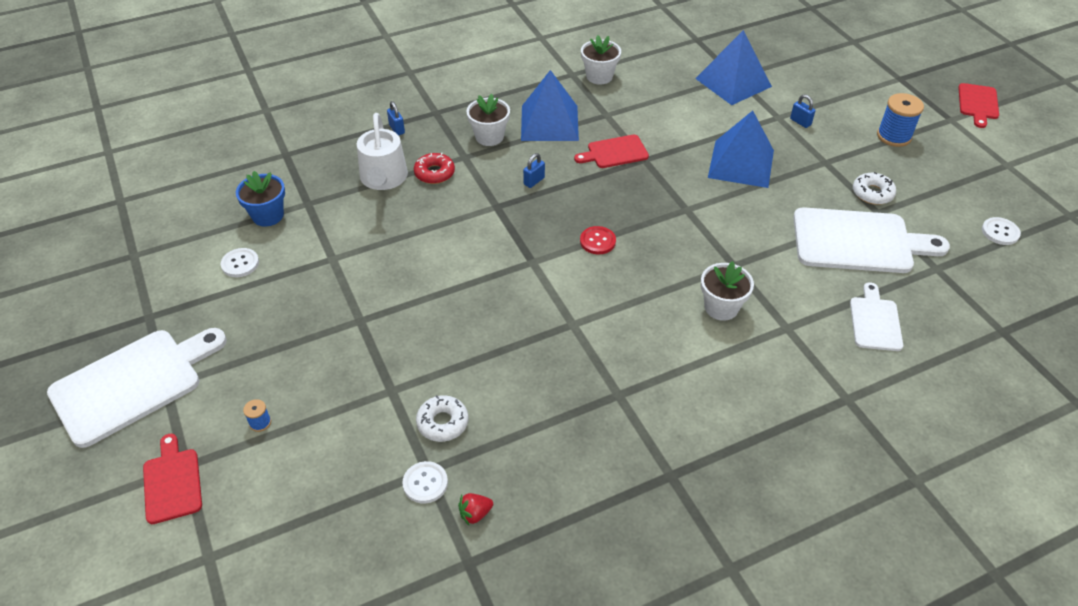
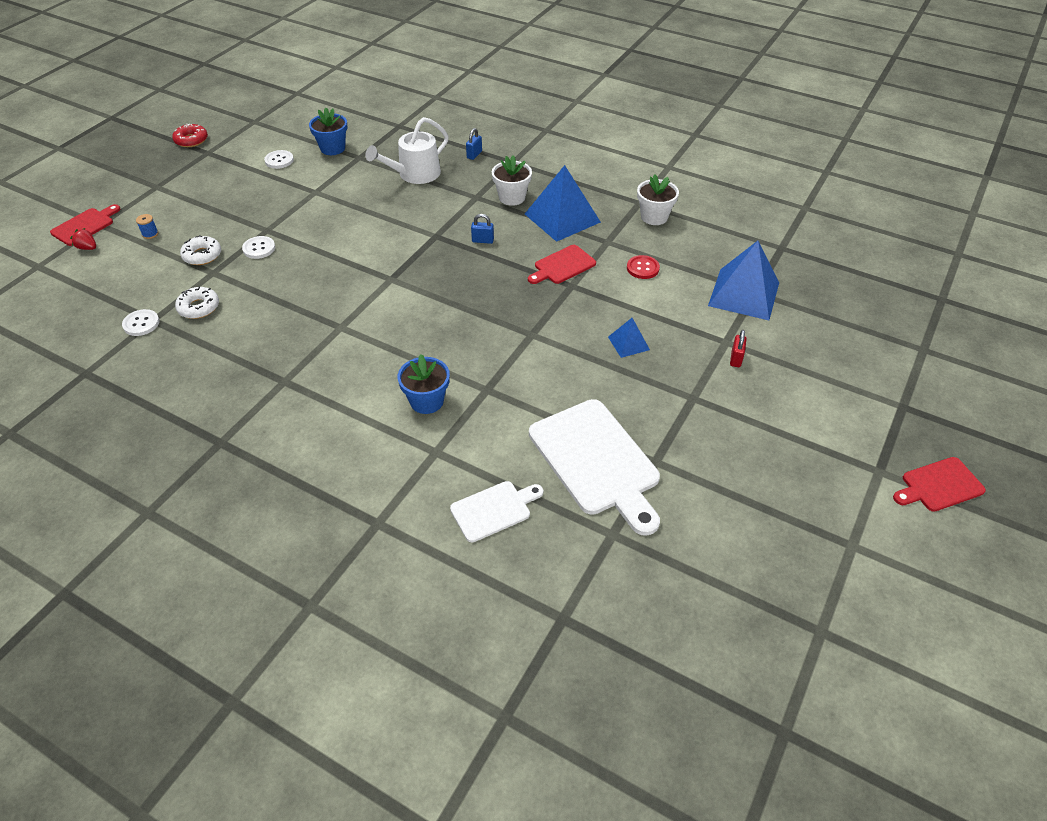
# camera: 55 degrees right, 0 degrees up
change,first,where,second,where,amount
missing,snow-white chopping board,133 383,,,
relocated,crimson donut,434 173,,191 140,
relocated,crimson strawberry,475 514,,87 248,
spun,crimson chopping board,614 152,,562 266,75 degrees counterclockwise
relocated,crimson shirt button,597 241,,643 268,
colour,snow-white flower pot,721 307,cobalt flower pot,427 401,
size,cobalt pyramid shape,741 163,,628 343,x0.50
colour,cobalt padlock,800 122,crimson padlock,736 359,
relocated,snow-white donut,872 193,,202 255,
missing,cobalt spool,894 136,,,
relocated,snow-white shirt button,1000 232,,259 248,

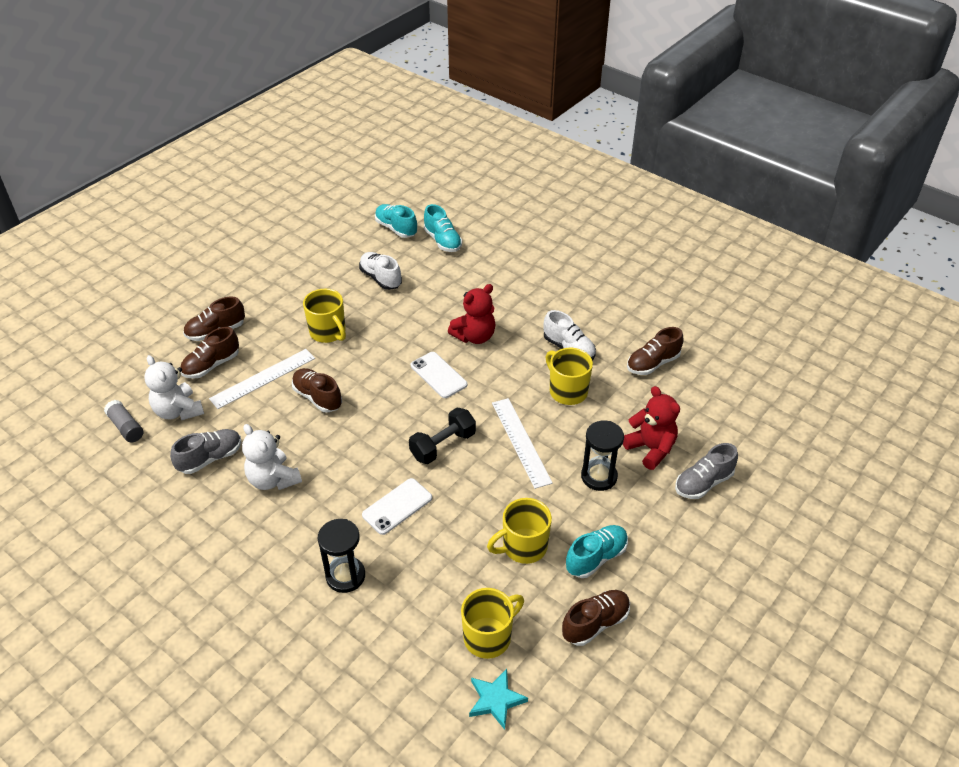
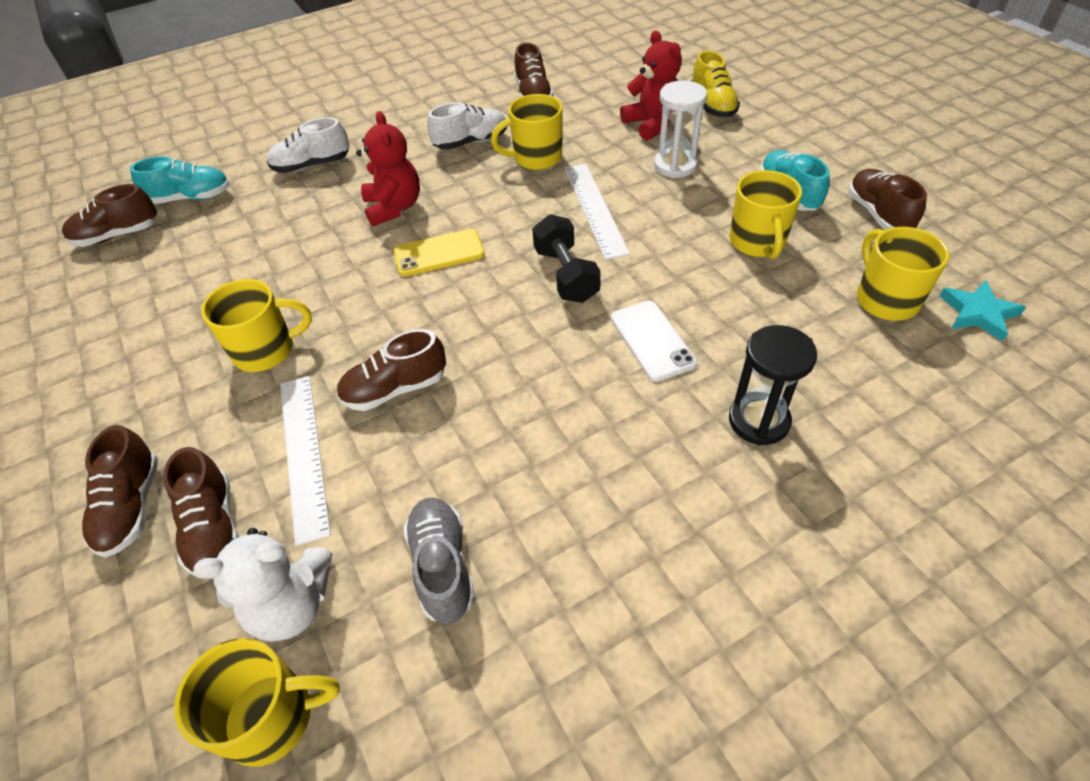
# camera: 65 degrees left, 5 degrees up
change,first,where,second,where,amount
exchanged,gray glue,126 427,bright yellow mug,272 717,
missing,snow-white teddy bear,273 479,,,
relocated,snow-white lace-up shoe,380 278,,312 165,
colour,teal lace-up shoe,396 228,brown lace-up shoe,117 235,
colour,snow-white phone,438 375,bright yellow phone,439 253,
spun,snow-white measuring stick,521 442,,595 209,75 degrees clockwise
colour,black hourglass,599 476,snow-white hourglass,675 165,
spun,crimson teddy bear,650 449,,652 124,75 degrees clockwise
colour,gray lace-up shoe,703 483,bright yellow lace-up shoe,712 105,

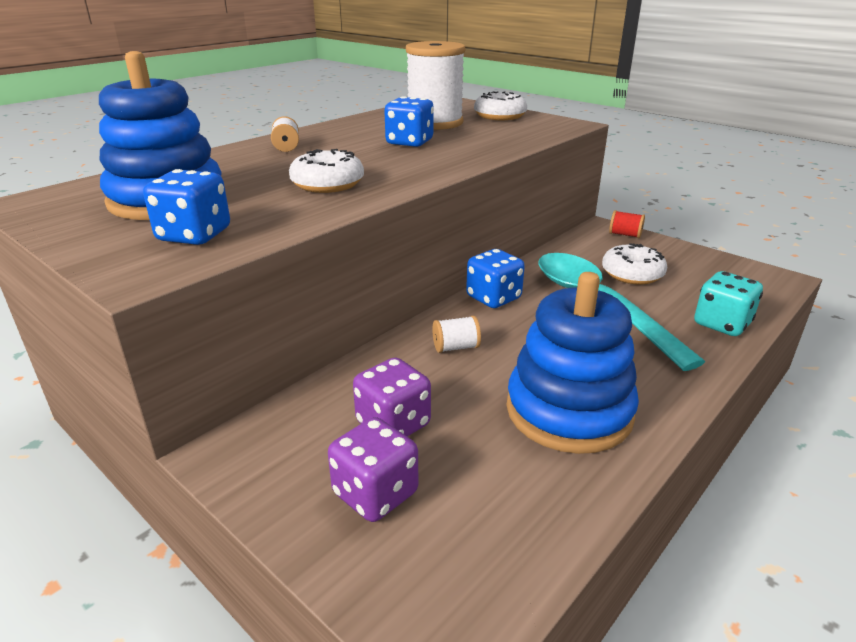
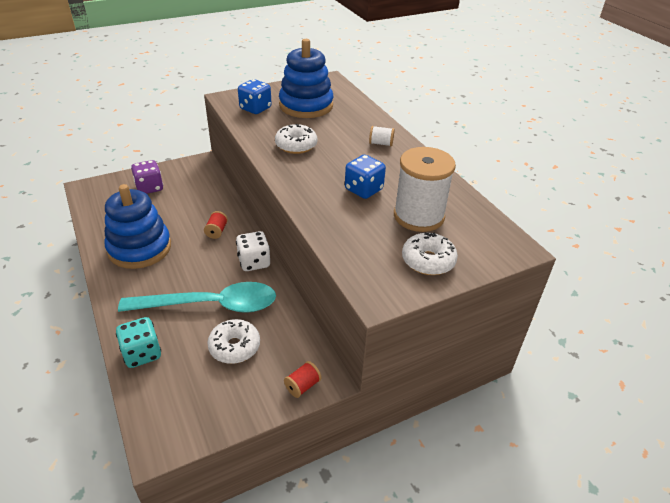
# camera: 110 degrees right, 10 degrees up
change,first,where,second,where,amount
missing,purple dice,393 424,,,
colour,snow-white spool,456 347,crimson spool,216 231,
colour,cobalt dice,493 298,snow-white dice,254 262,

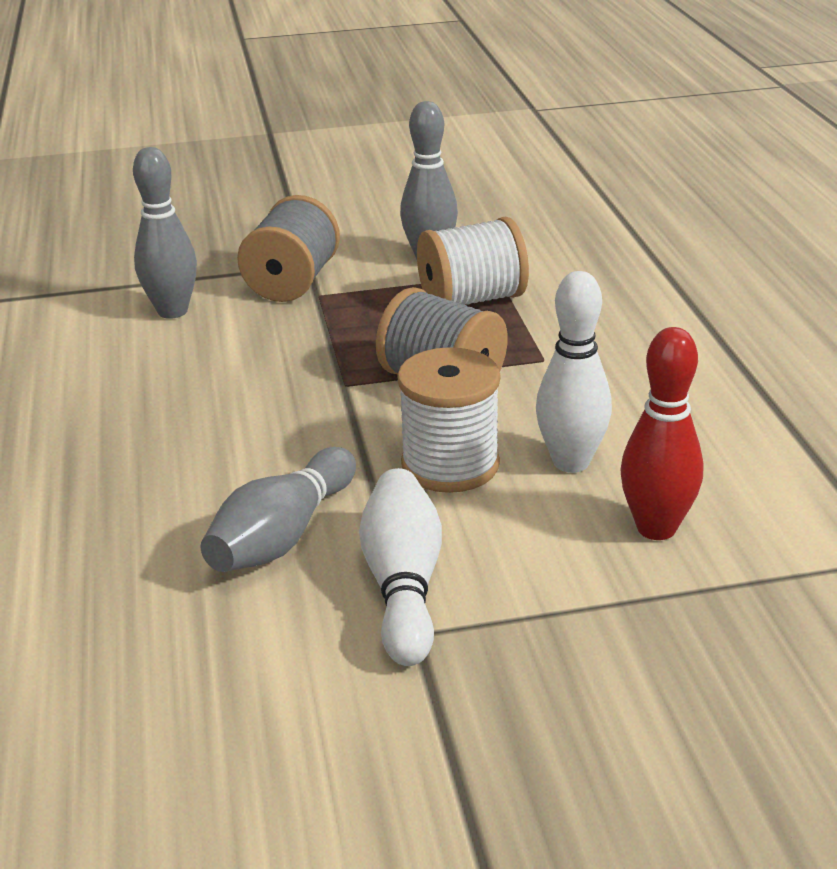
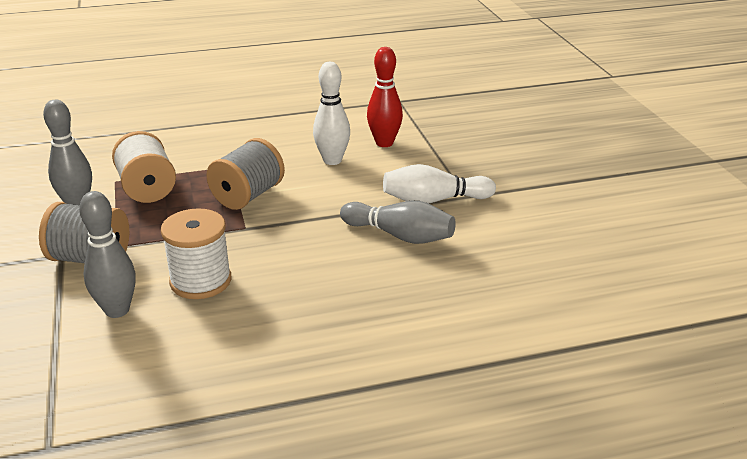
# camera: 95 degrees left, 0 degrees up
change,first,where,second,where,amount
relocated,snow-white spool,450 465,,201 281,

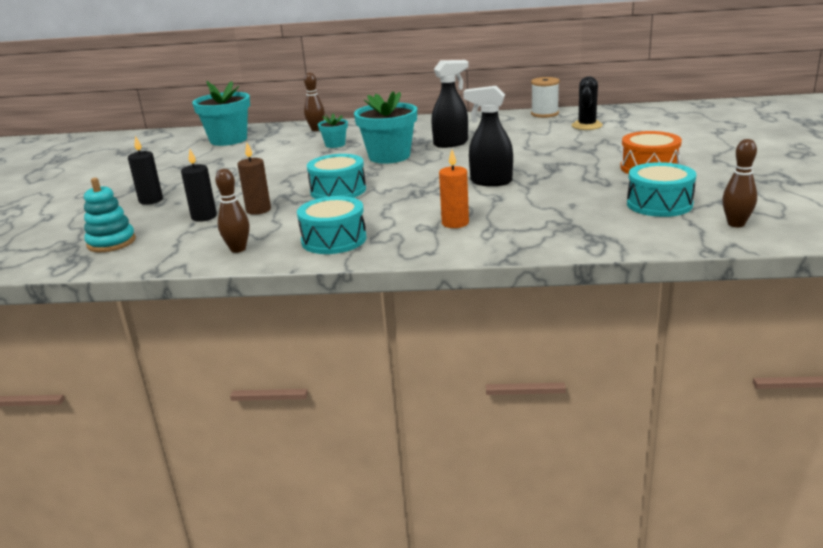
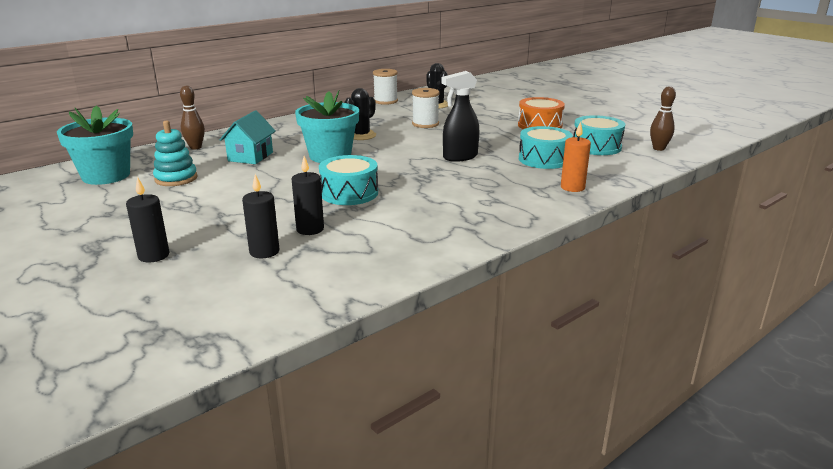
# camera: 45 degrees left, 0 degrees up
change,first,where,second,where,amount
relocated,teal stacking rings,111 242,,176 178,
missing,brown skittle,238 249,,,
colour,brown pillar candle,258 210,black pillar candle,310 229,
relocated,teal snare drum,334 240,,544 159,
exchanged,teal flower pot,335 144,teal toy house,250 156,
exchanged,black sprayer,451 143,black cactus,361 135,
relocated,orange pillar candle,455 223,,572 187,
appeared,,,snow-white spool,425 124,

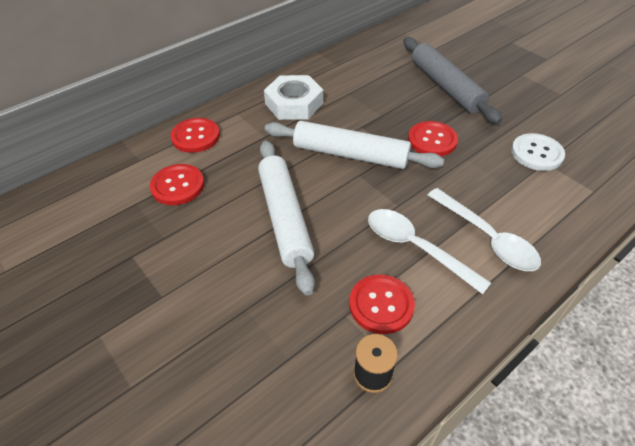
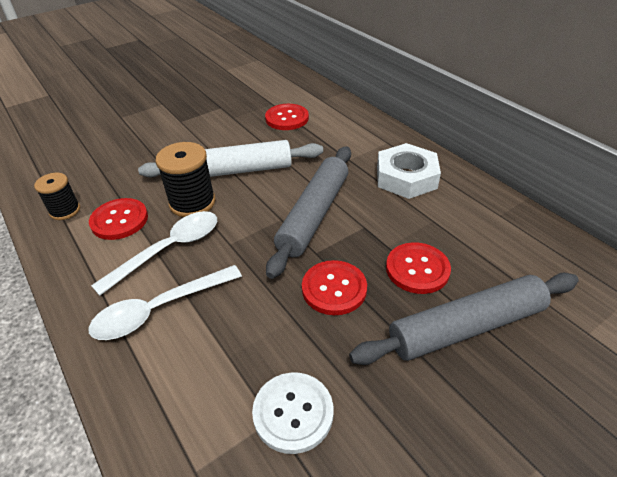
# camera: 95 degrees right, 5 degrees down
change,first,where,second,where,amount
relocated,crimson shirt button,195 136,,417 269,
colour,snow-white pastry roller,350 154,gray pastry roller,314 215,
appeared,,,black spool,192 203,

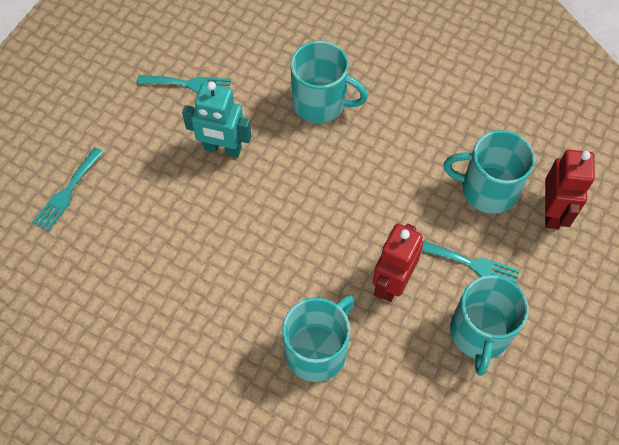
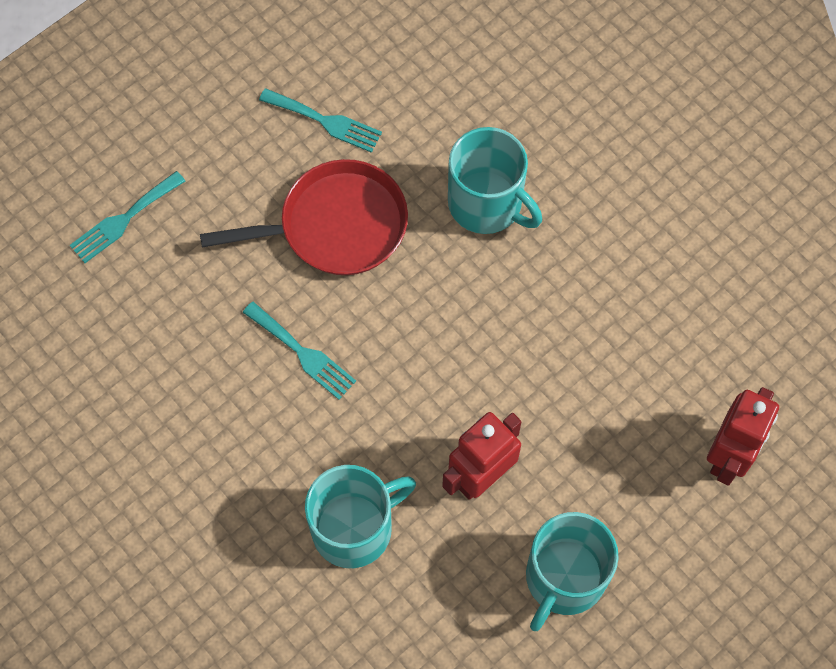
# camera: 20 degrees right, 5 degrees up
change,first,where,second,where,amount
exchanged,teal robot,222 149,crimson skillet,336 225,
relocated,teal table fork,472 264,,302 353,
missing,teal mug,487 189,,,

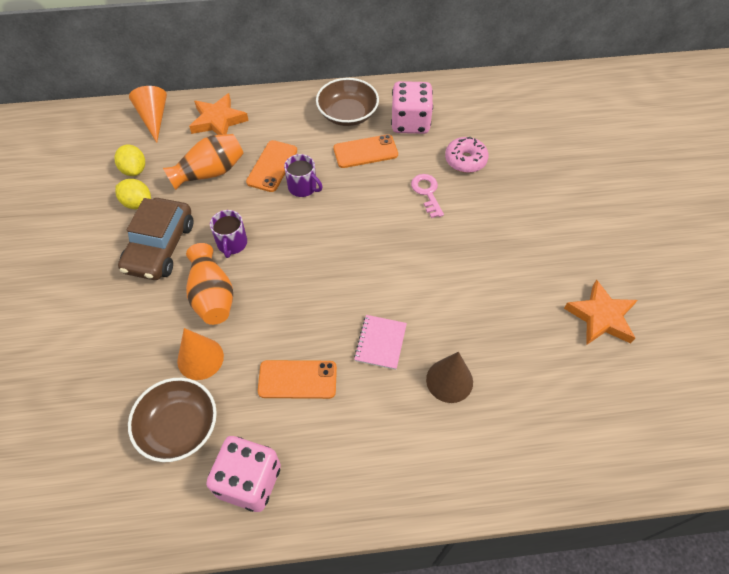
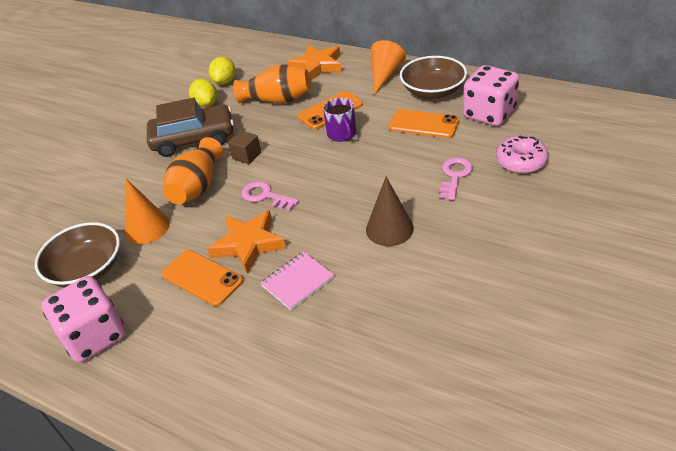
# camera: 40 degrees right, 15 degrees down
change,first,where,second,where,amount
spun,brown automobile,160 247,,193 139,150 degrees counterclockwise
relocated,orange solid cone,154 118,,385 75,
exchanged,purple mug,232 243,brown block,247 155,
relocated,brown solid cone,449 380,,389 229,
relocated,orange star,601 317,,248 244,
appeared,,,pink latchkey,265 196,

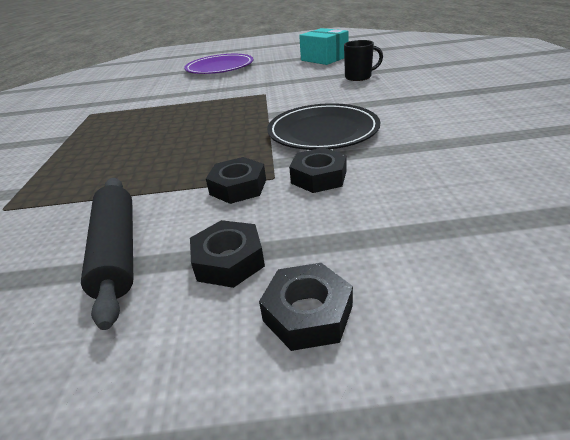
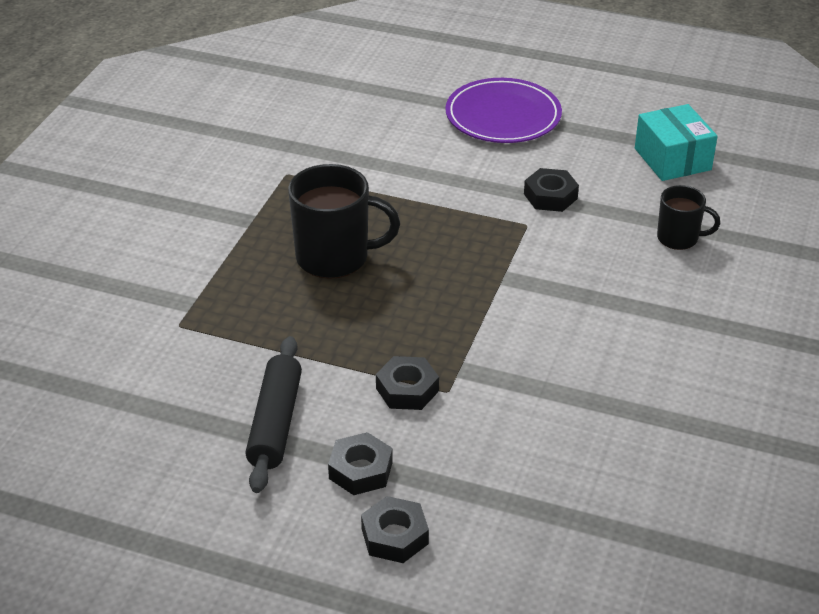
# camera: 20 degrees right, 5 degrees up
change,first,where,second,where,amount
missing,black dinner plate,323 131,,,
relocated,black hex nut,319 177,,550 196,
appeared,,,black mug,335 258,

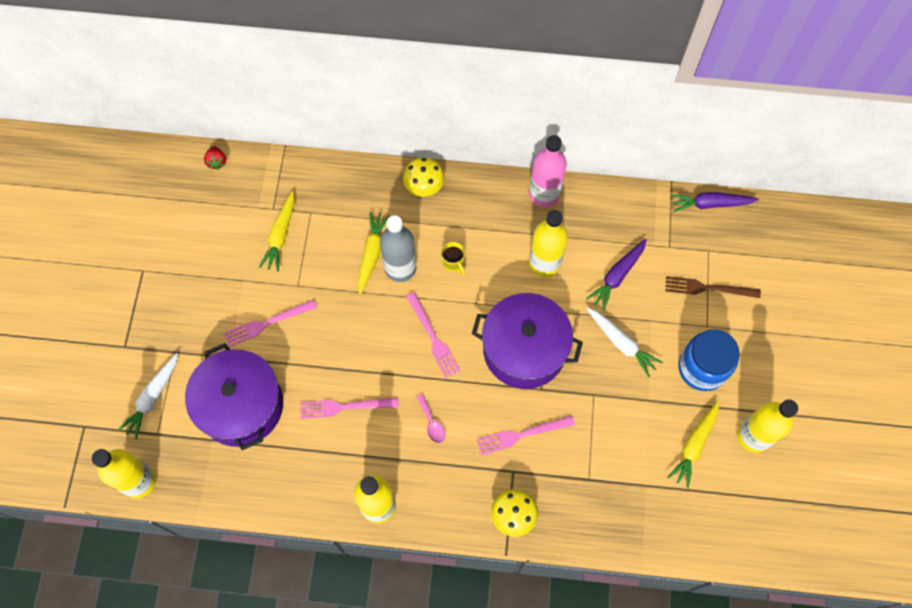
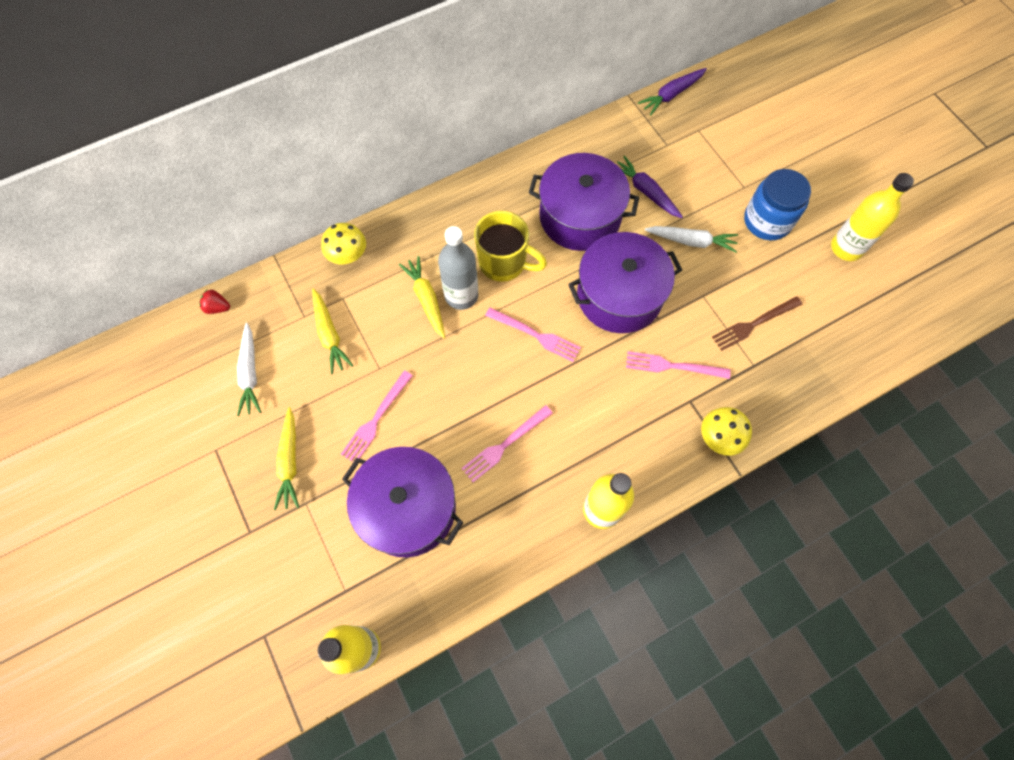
# camera: 35 degrees left, 0 degrees up
change,first,where,second,where,amount
relocated,snow-white carrot,152 398,,250 374,
spun,crimson strawberry,217 162,,217 307,150 degrees clockwise
relocated,bright yellow mushroom,424 186,,348 255,
missing,pink tablespoon,431 423,,,
size,bright yellow mug,453 263,,504 263,x2.09
spun,pink table fork,521 435,,672 366,60 degrees clockwise
missing,pink flask,544 194,,,
exchanged,bright yellow flask,544 263,purple cooking pot,580 217,
spun,purple carrot,617 276,,646 191,135 degrees clockwise
relocated,brown table fork,708 288,,754 324,
relocated,bright yellow carrot,694 445,,289 462,

